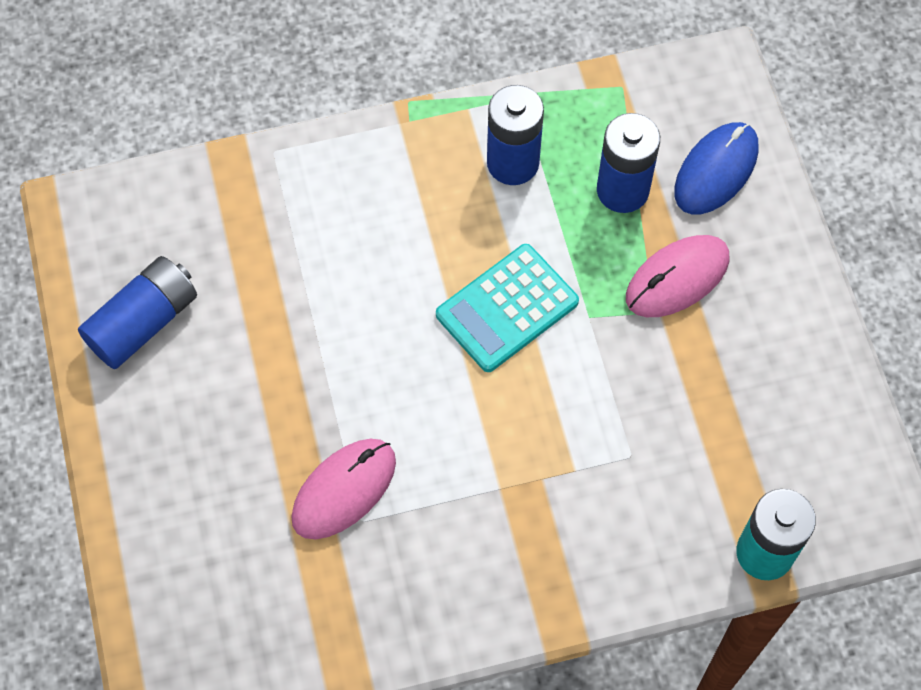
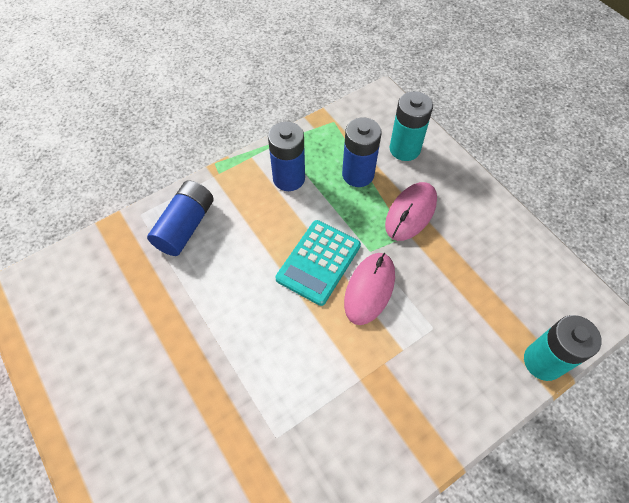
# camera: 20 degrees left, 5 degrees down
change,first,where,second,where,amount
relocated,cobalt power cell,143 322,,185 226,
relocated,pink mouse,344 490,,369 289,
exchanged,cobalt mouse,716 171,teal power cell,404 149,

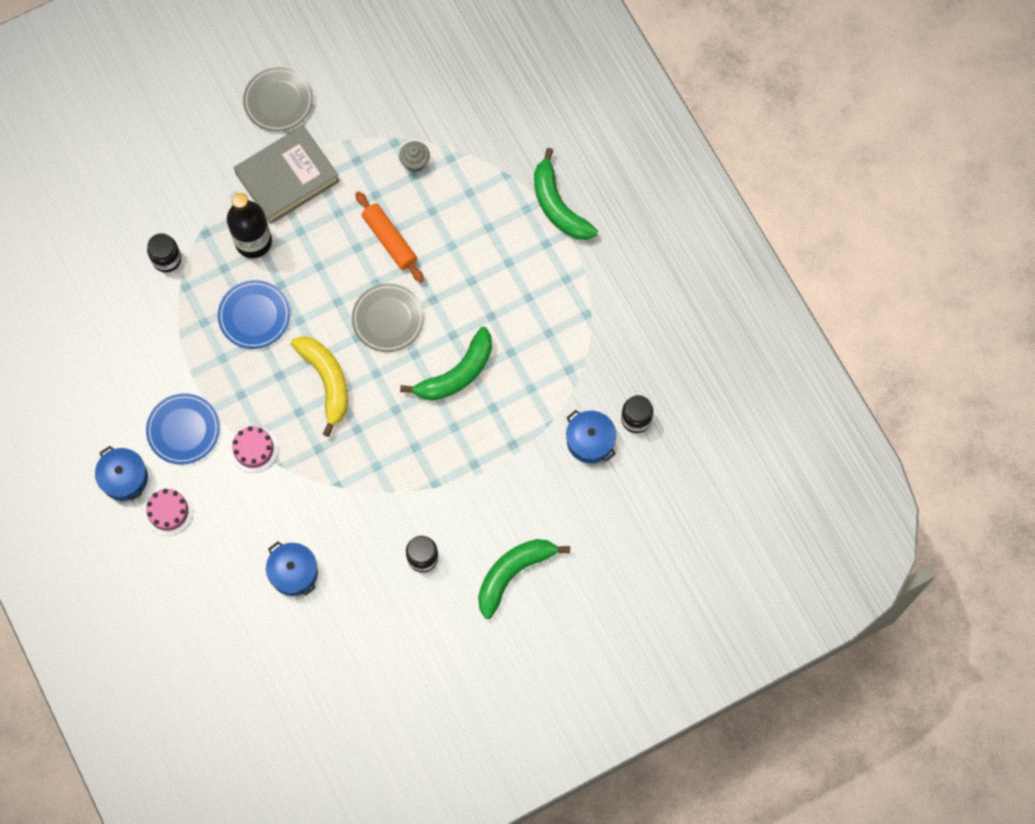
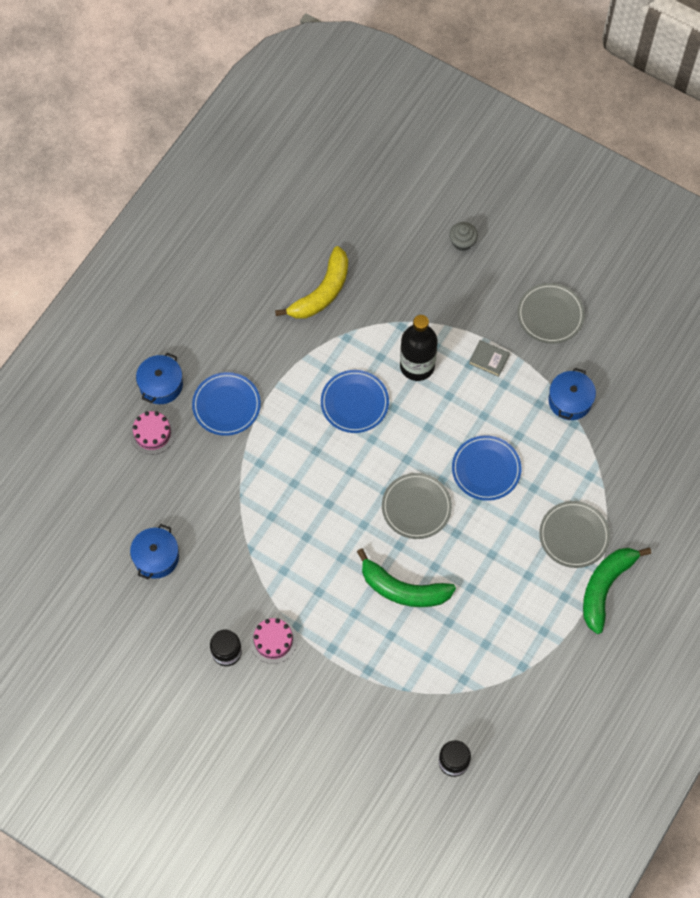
# camera: 60 degrees right, 5 degrees down
change,first,where,second,where,amount
missing,black jam jar,167 259,,,
relocated,pink layer cake,254 449,,273 640,
size,gray book,287 177,,489 359,x0.42
relocated,bright yellow banana,326 381,,322 292,
exchanged,orange pastry roller,390 240,cobalt dinner plate,486 469,
relocated,gray cupcake,415 162,,462 242,
missing,leaf-green banana,513 574,,,
relocated,cobalt cooking pot,590 441,,570 401,
appeared,,,gray dinner plate,574 535,

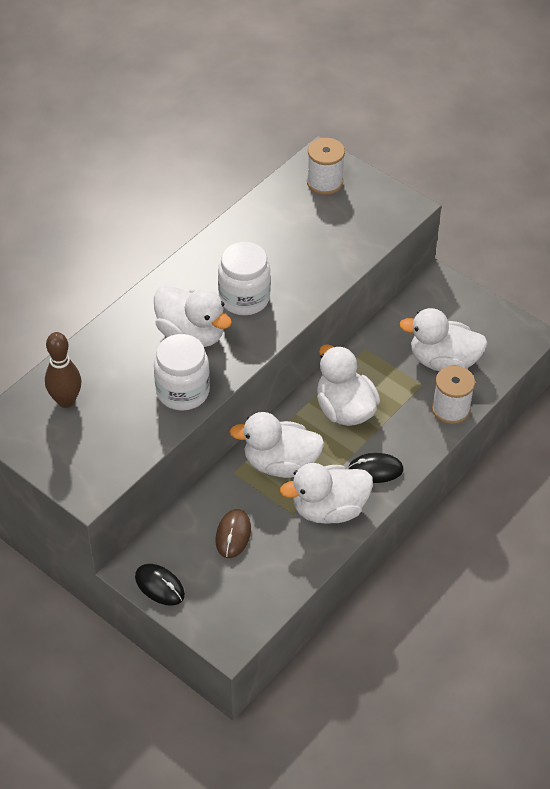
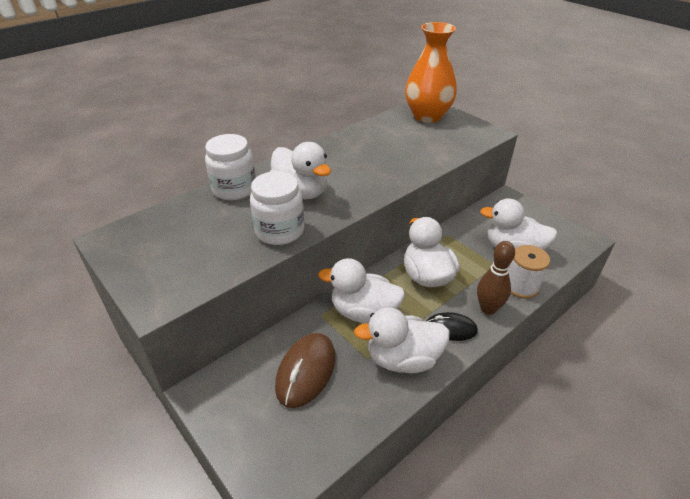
# camera: 10 degrees right, 10 degrees down
change,first,where,second,where,amount
relocated,brown skittle,66 401,,488 309,
missing,black mouse,159 586,,,
size,brown mouse,233 535,,306 371,x1.56
relocated,snow-white jam jar,244 298,,234 189,
exchanged,snow-white spool,324 182,orange vase,427 116,

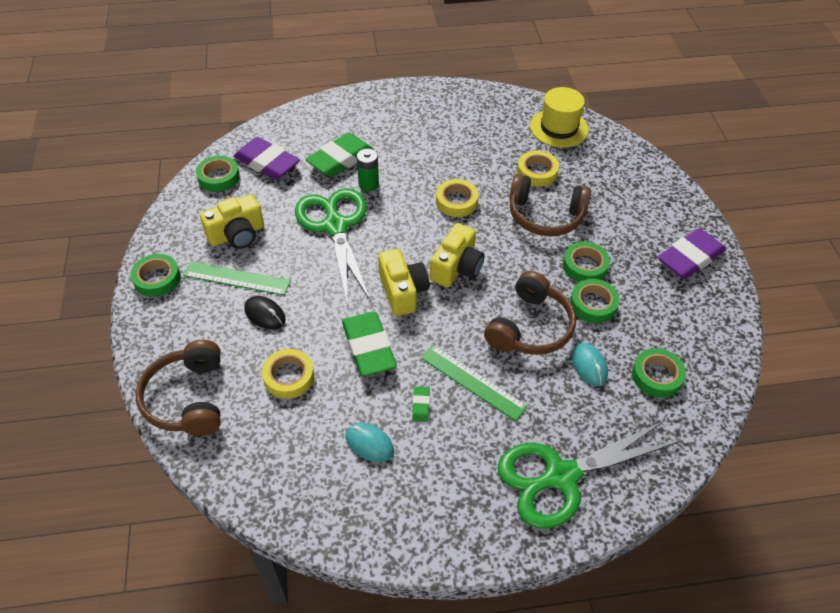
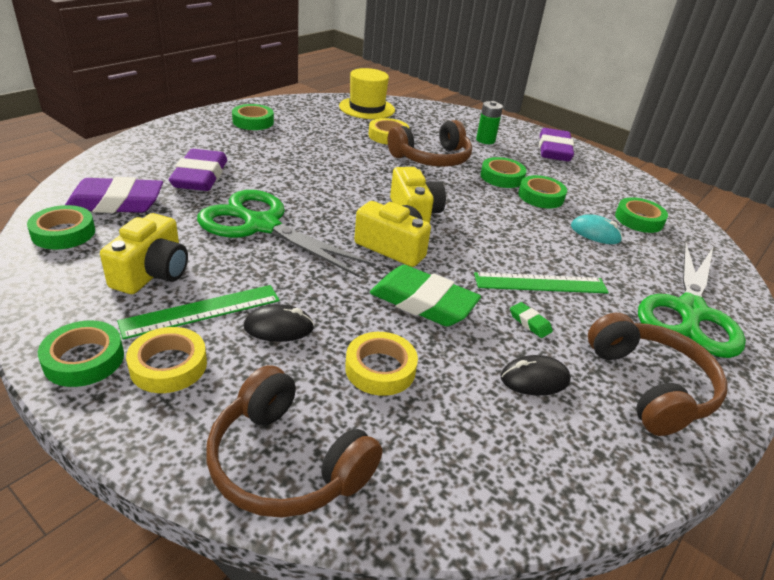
# camera: 45 degrees left, 15 degrees down
change,first,where,second,where,amount
colour,leaf-green eraser,340 159,purple eraser,200 176,
colour,teal mouse,369 443,black mouse,534 379,
relocated,leaf-green power cell,368 184,,485 140,
relocated,bright yellow sticky tape,456 201,,168 365,
relocated,brown over-ear headphones,530 327,,650 386,
appeared,,,leaf-green sticky tape,253 122,

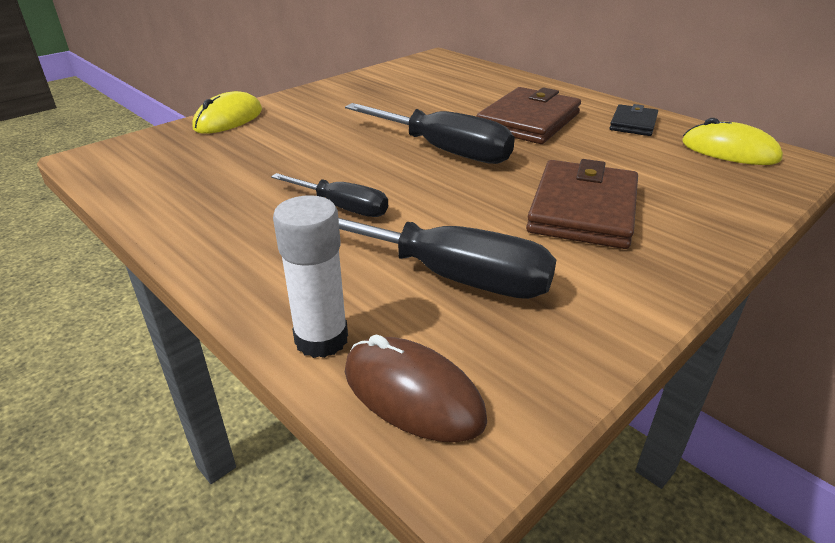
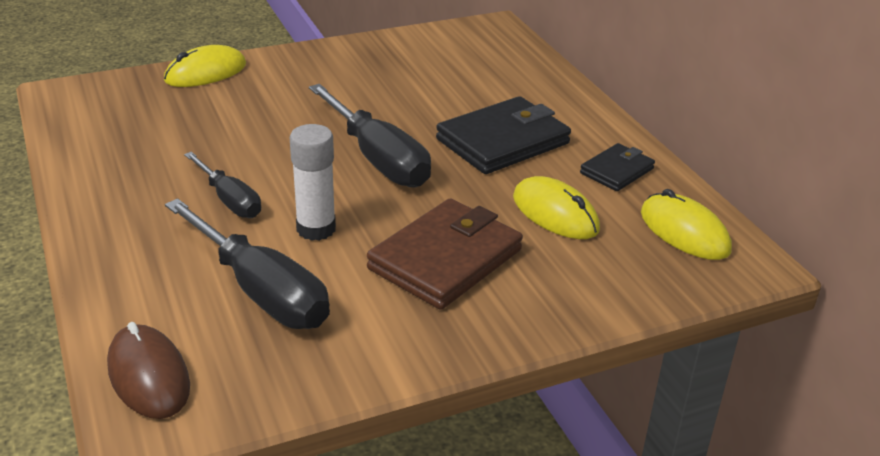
# camera: 20 degrees right, 0 degrees up
change,first,where,second,where,amount
relocated,snow-white glue,321 339,,316 229,
colour,brown card wallet,529 121,black card wallet,503 141,
appeared,,,bright yellow mouse,555 213,

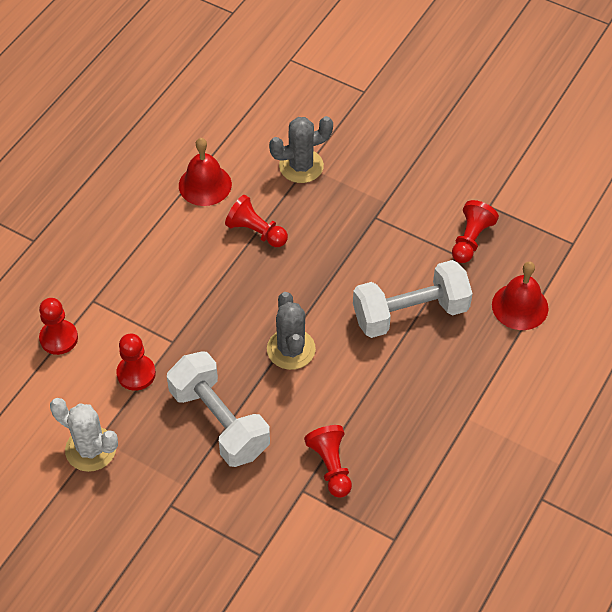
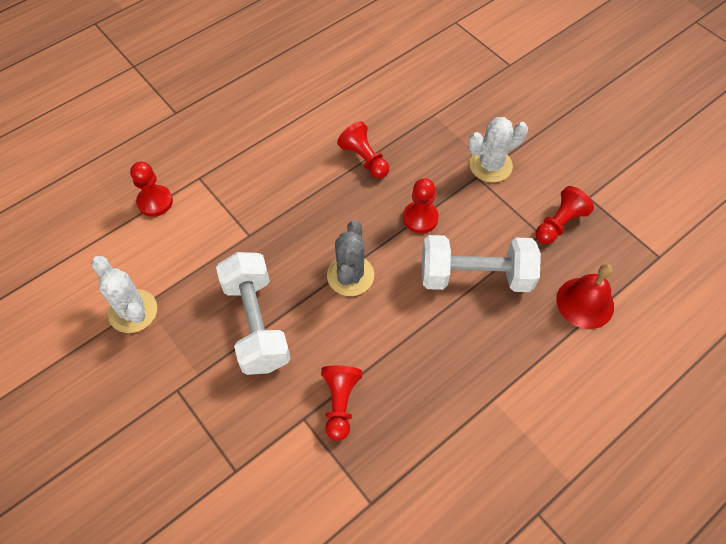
# camera: 20 degrees right, 5 degrees up
change,first,where,second,where,amount
relocated,crimson pawn,136 373,,420 218,
missing,crimson bell,205 185,,,
missing,gray cactus,301 166,,,
appeared,,,snow-white cactus,490 165,

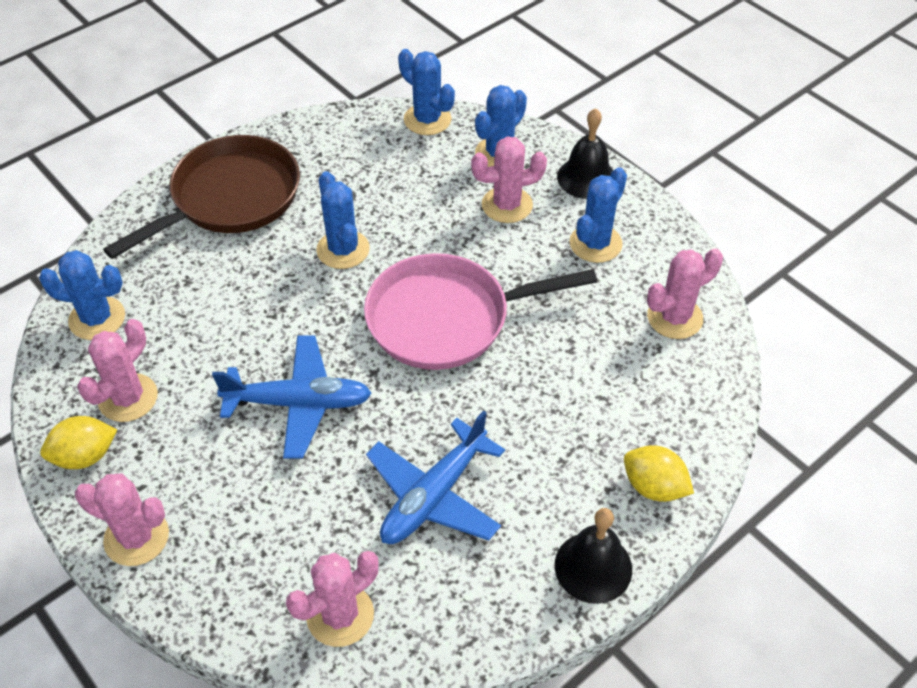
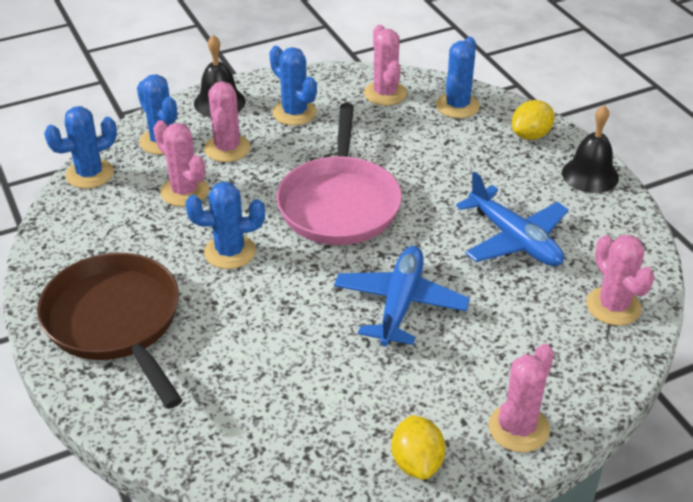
# camera: 75 degrees left, 10 degrees down
change,first,where,second,where,amount
relocated,cobalt cactus,97 318,,457 106,
relocated,pink cactus,128 398,,184 191,

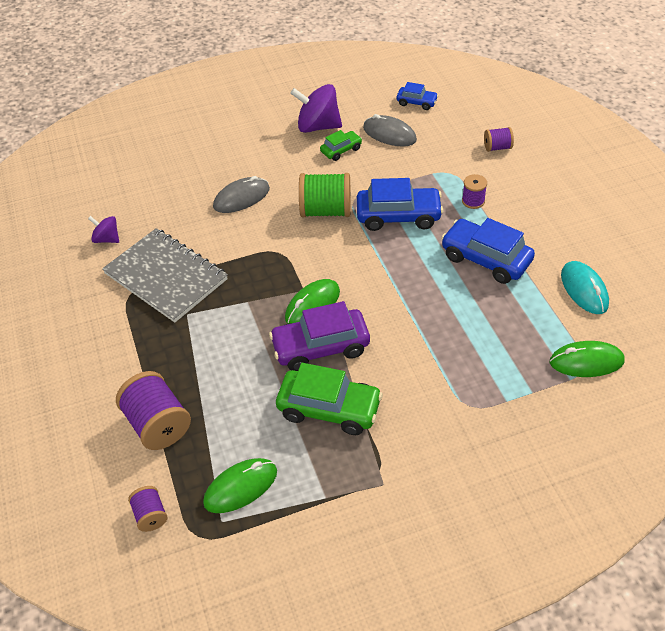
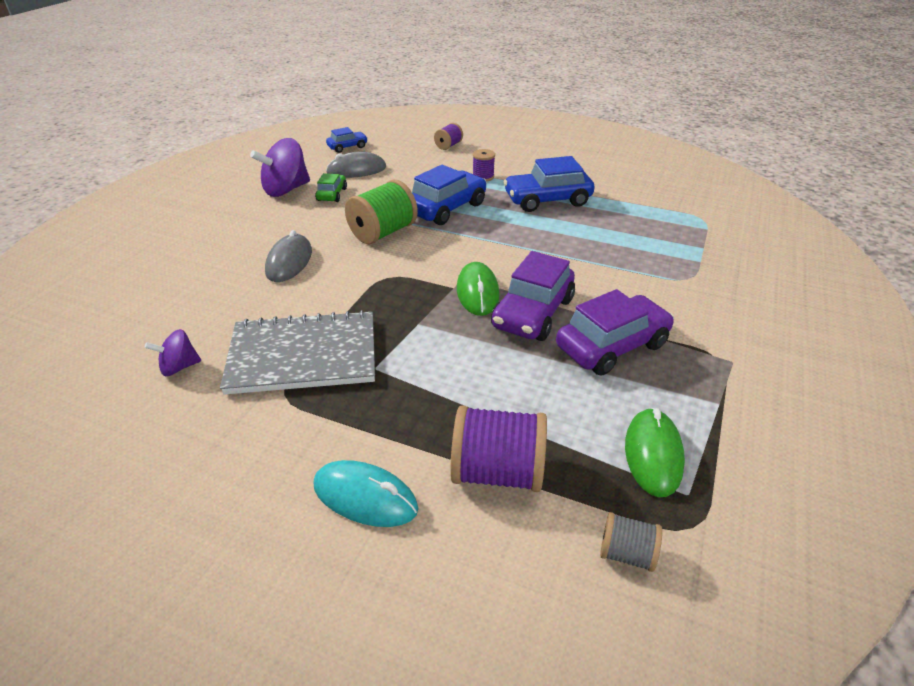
# camera: 50 degrees left, 10 degrees down
change,first,where,second,where,amount
colour,purple spool,150 515,gray spool,626 554,
colour,leaf-green automobile,329 409,purple automobile,612 346,
missing,leaf-green mouse,586 361,,,
relocated,teal mouse,584 289,,365 497,

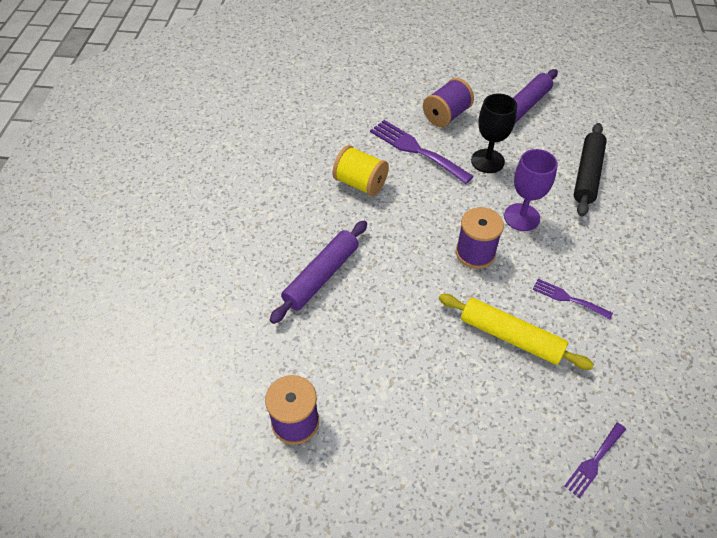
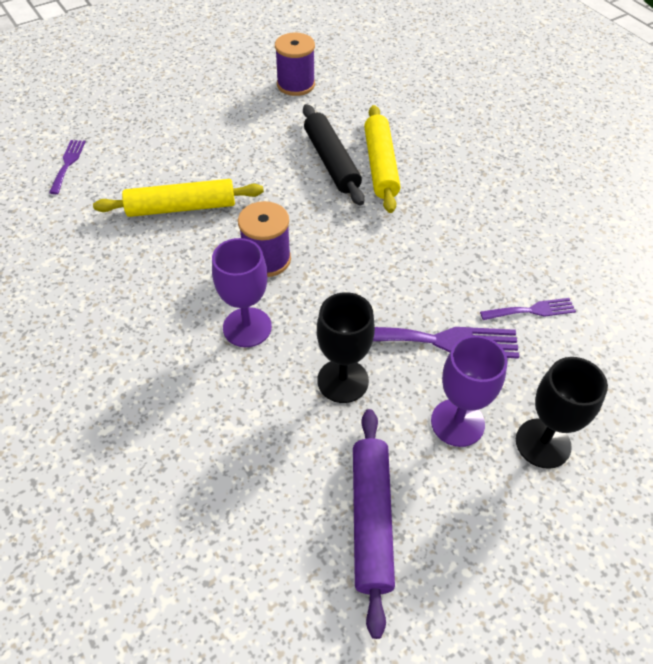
# camera: 140 degrees right, 0 degrees up
change,first,where,second,where,amount
colour,purple pastry roller,321 276,bright yellow pastry roller,380 165,
missing,bright yellow spool,360 183,,,
exchanged,purple spool,446 116,purple wine glass,457 422,
relocated,purple table fork,568 298,,532 310,
relocated,black pastry roller,587 174,,331 162,
appeared,,,black wine glass,543 443,

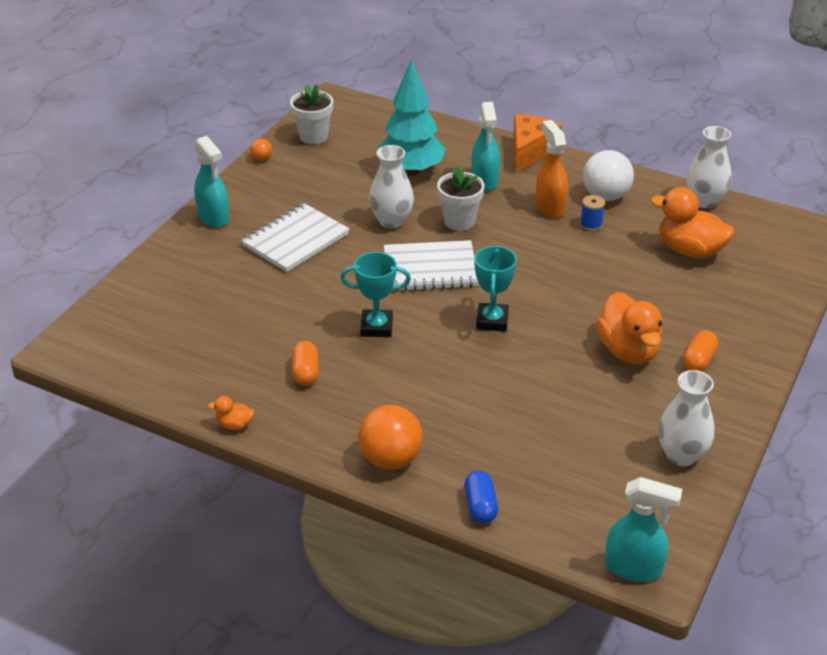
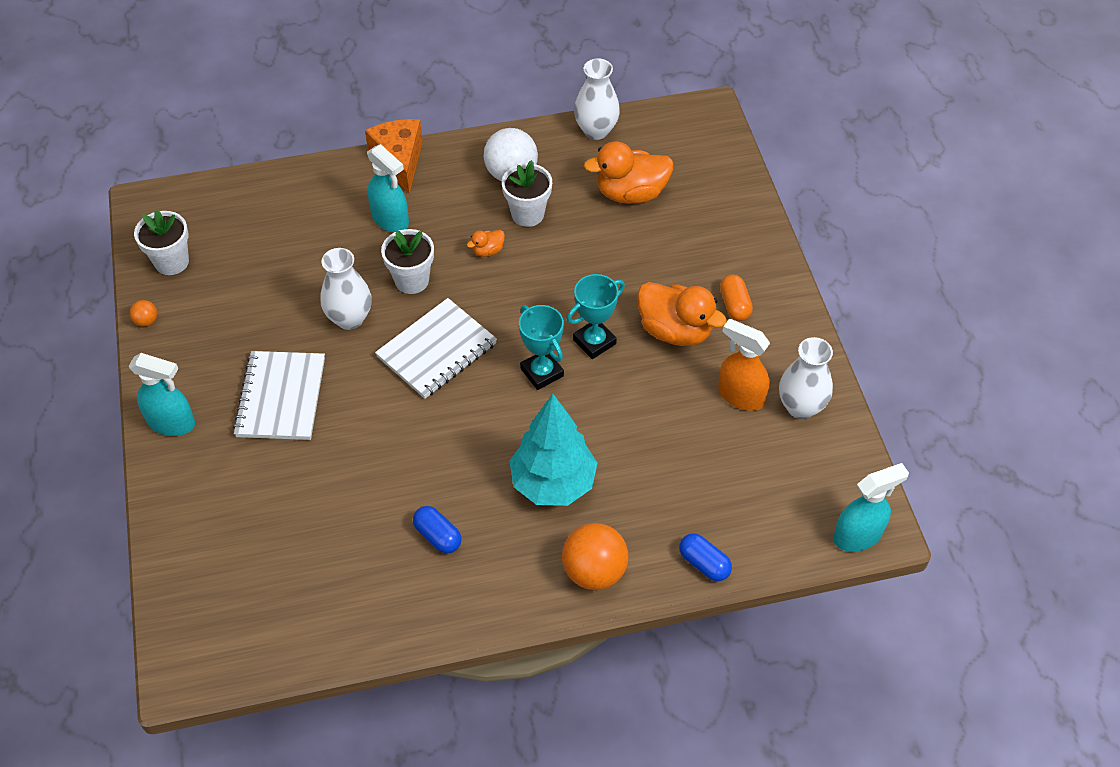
# camera: 40 degrees left, 15 degrees up
change,first,where,second,where,amount
relocated,orange toy duck,235 425,,488 251,
colour,orange pill shape,305 372,cobalt pill shape,438 536,
relocated,teal prize cup,376 327,,594 342,
relocated,teal toy tree,411 170,,553 483,
relocated,orange sprayer,550 206,,740 396,
exchanged,cobalt spool,591 225,snow-white flower pot,527 214,

